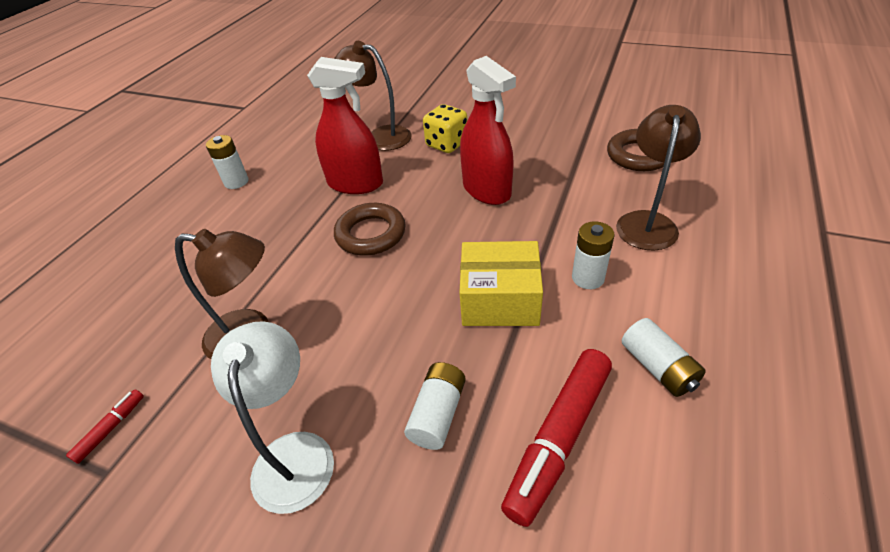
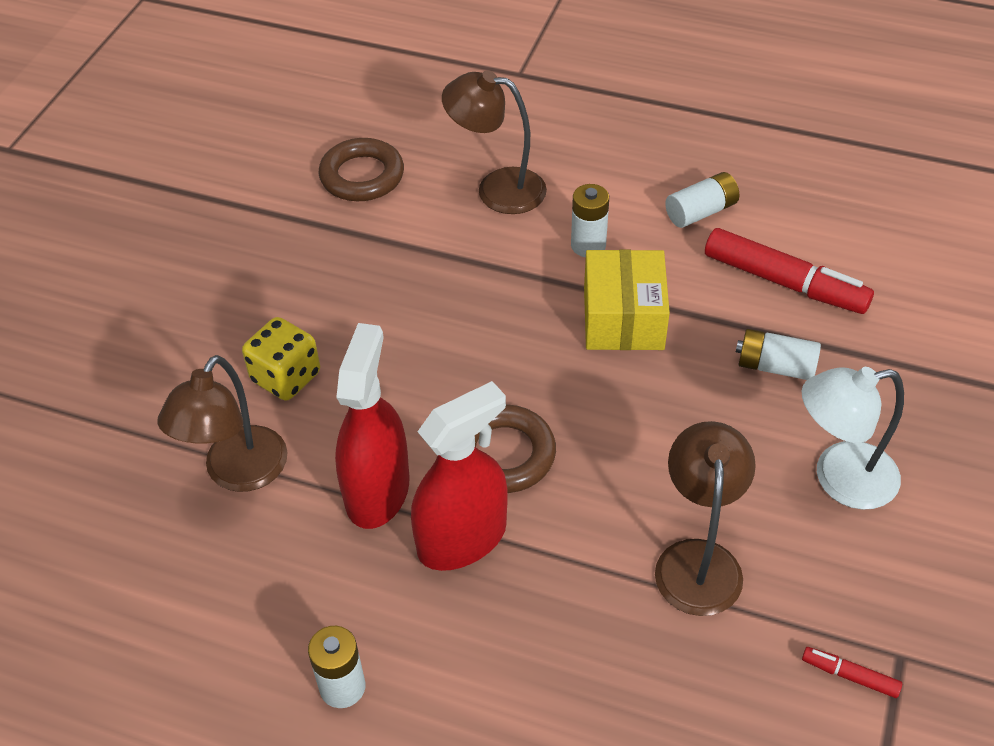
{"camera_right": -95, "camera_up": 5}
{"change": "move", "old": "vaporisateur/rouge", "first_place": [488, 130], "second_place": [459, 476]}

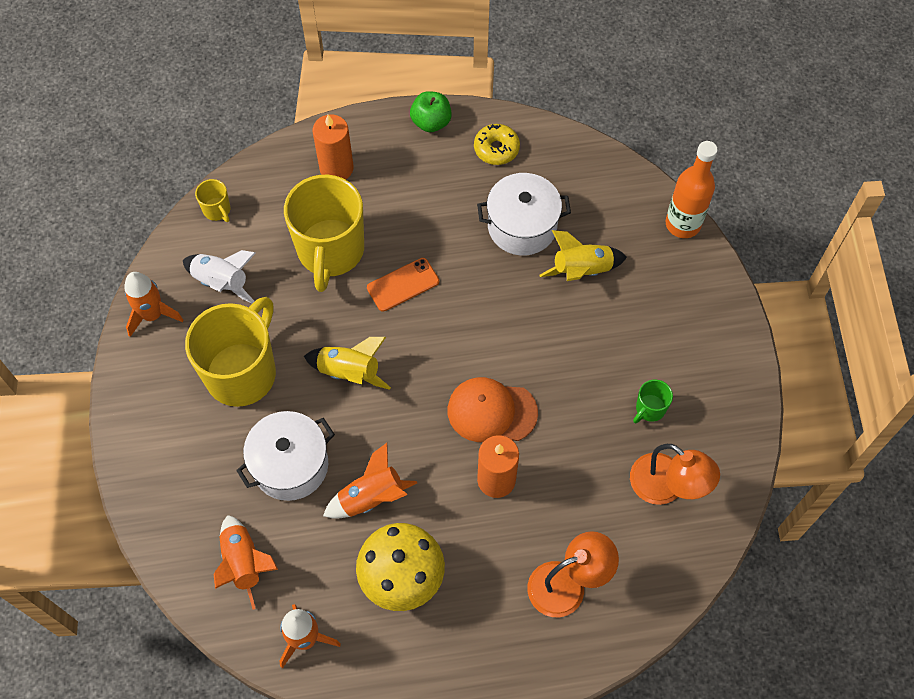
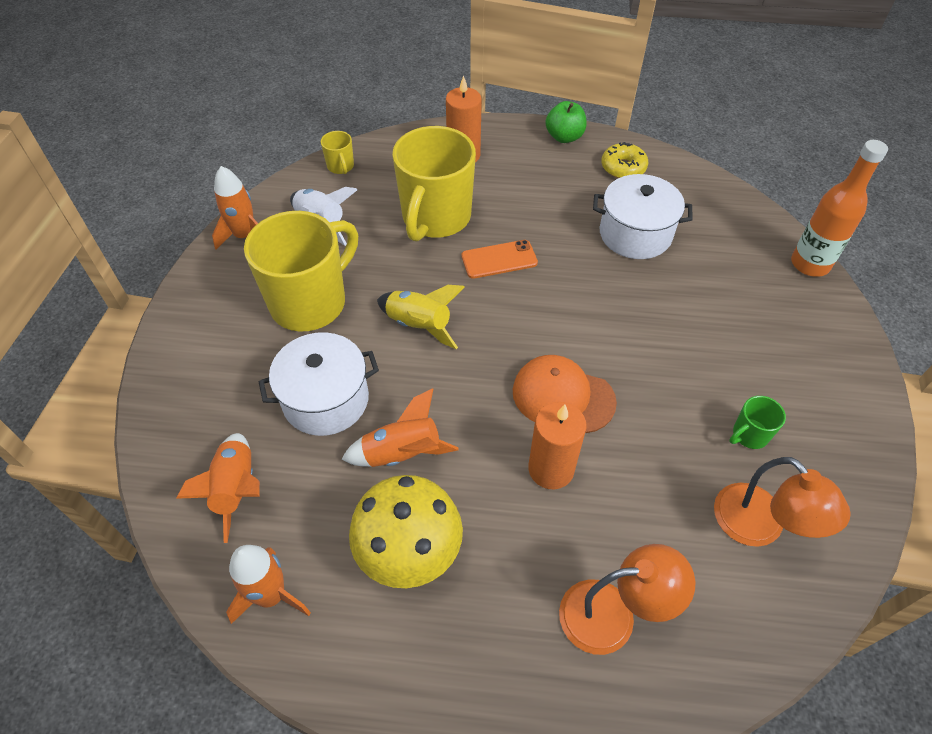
{"camera_right": 15, "camera_up": -10}
{"change": "delete", "old": "fusée/jaune", "first_place": [583, 255]}

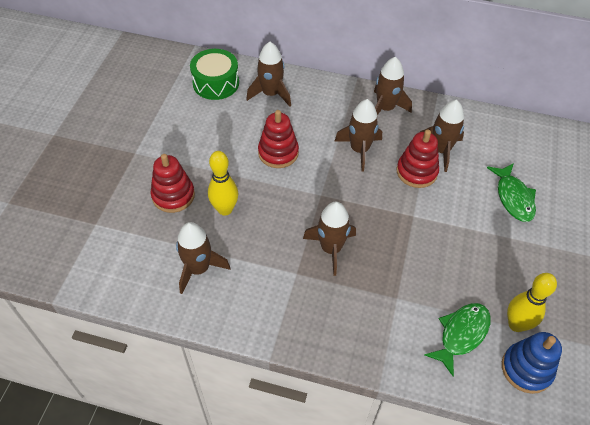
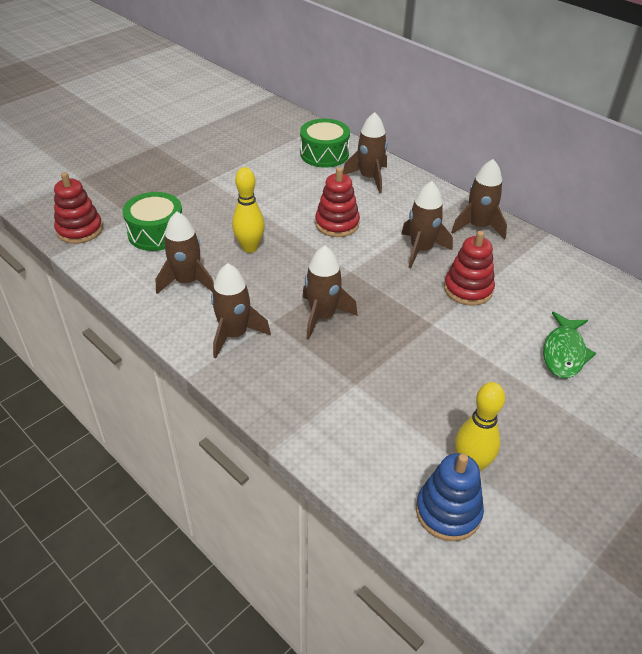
{"camera_right": 30, "camera_up": -10}
{"change": "move", "old": "jouet à empiler/rouge", "first_place": [173, 183], "second_place": [78, 208]}
{"change": "insert", "new": "tambour/vert", "second_place": [152, 221]}
{"change": "move", "old": "fusée/marron", "first_place": [442, 136], "second_place": [241, 310]}
{"change": "delete", "old": "poisson/vert", "first_place": [457, 340]}

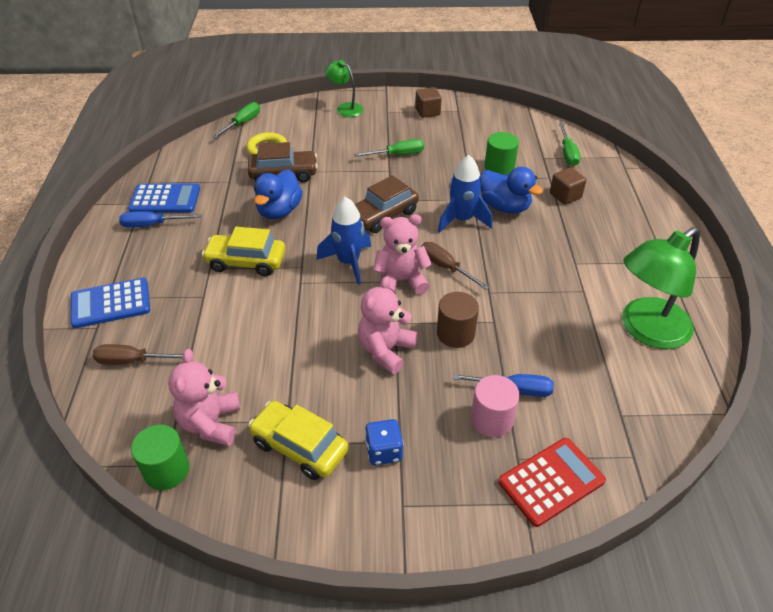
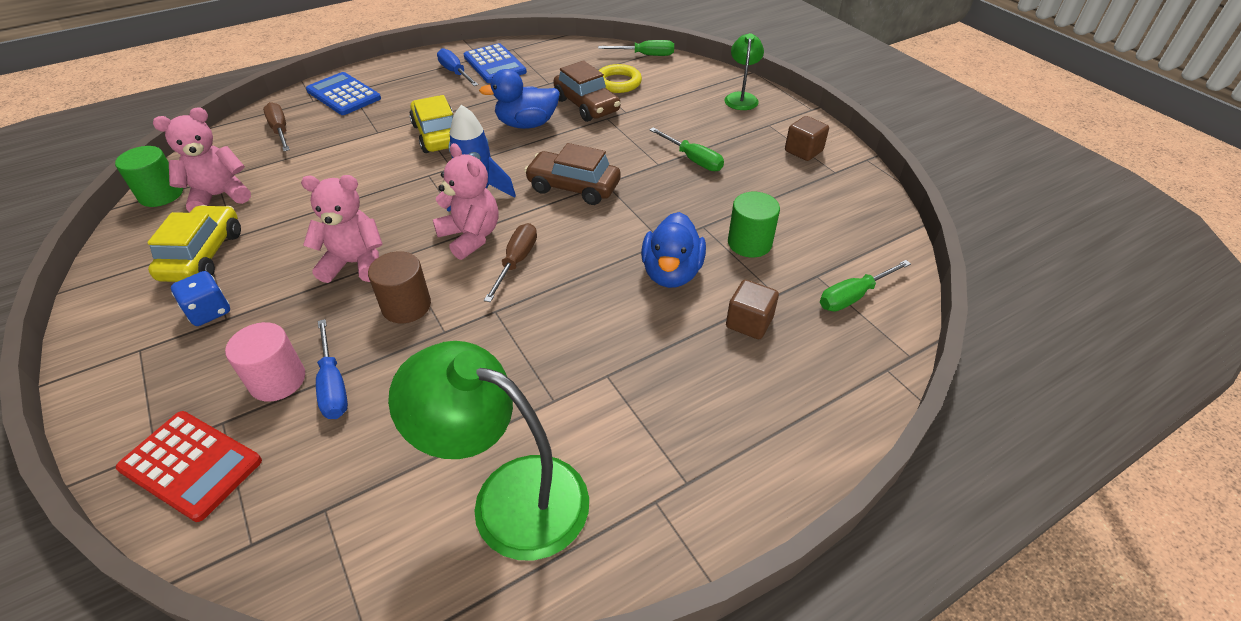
{"camera_right": 60, "camera_up": 0}
{"change": "delete", "old": "fusée/bleu", "first_place": [465, 194]}

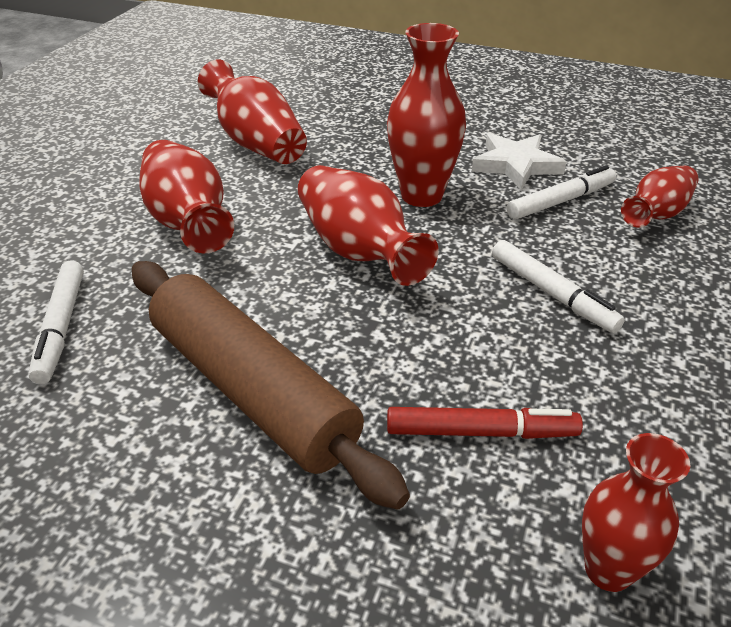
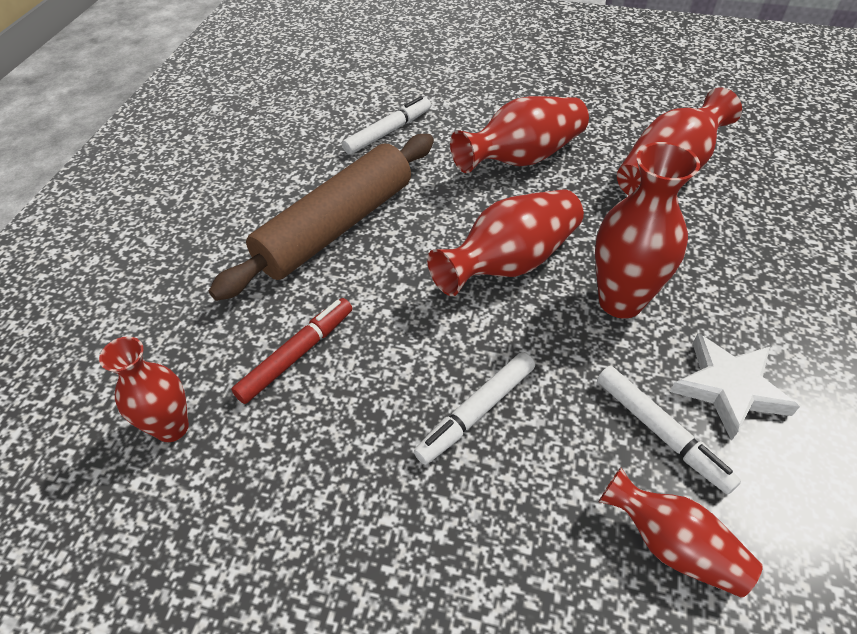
{"camera_right": 85, "camera_up": 10}
{"change": "rotate", "old": "feutre/rouge", "first_place": [485, 423], "second_place": [291, 351], "degrees": -135}
{"change": "rotate", "old": "feutre/blanc", "first_place": [56, 322], "second_place": [386, 125], "degrees": 150}

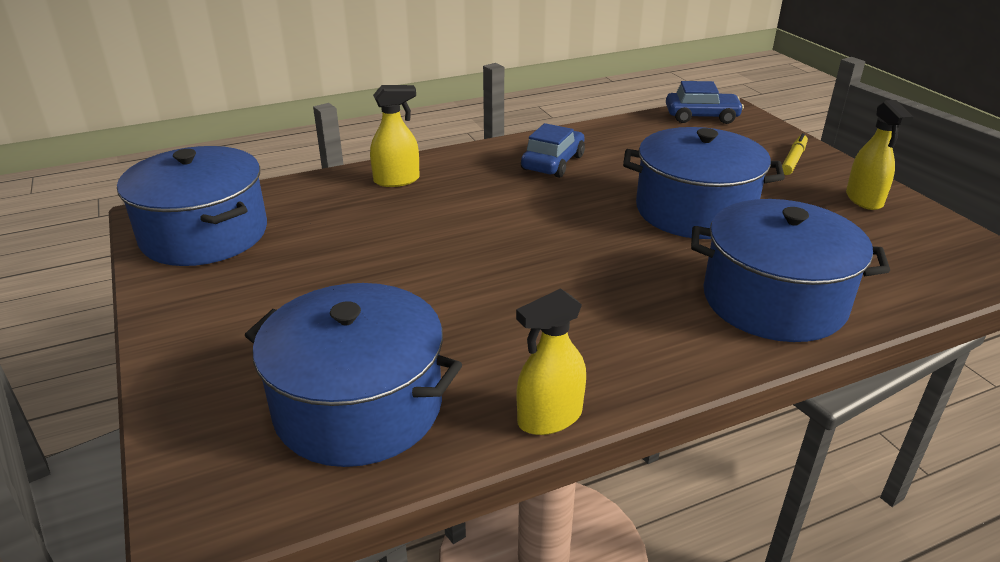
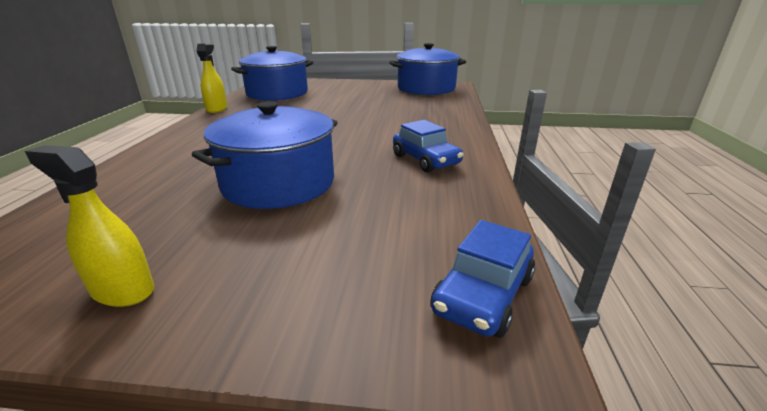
{"camera_right": 120, "camera_up": -5}
{"change": "delete", "old": "vaporisateur/jaune", "first_place": [395, 136]}
{"change": "delete", "old": "marmite/bleu", "first_place": [790, 270]}
{"change": "delete", "old": "feutre/jaune", "first_place": [795, 154]}

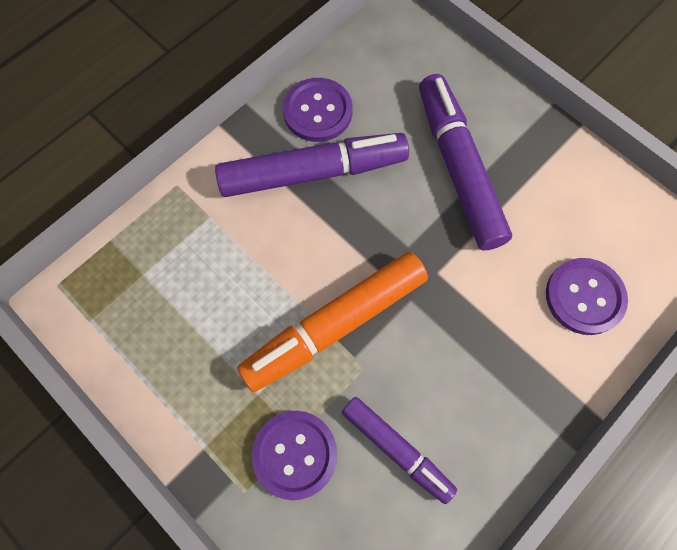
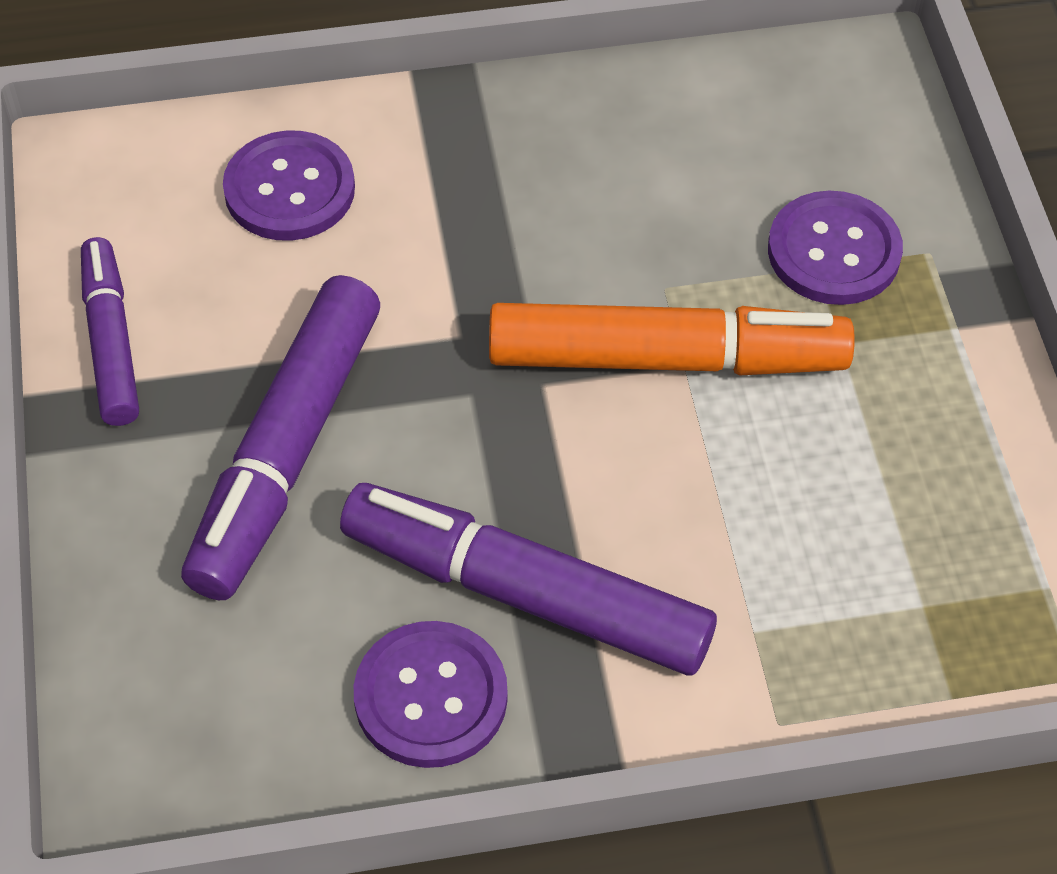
{"camera_right": -145, "camera_up": -15}
{"change": "move", "old": "feutre/violet", "first_place": [399, 450], "second_place": [110, 331]}

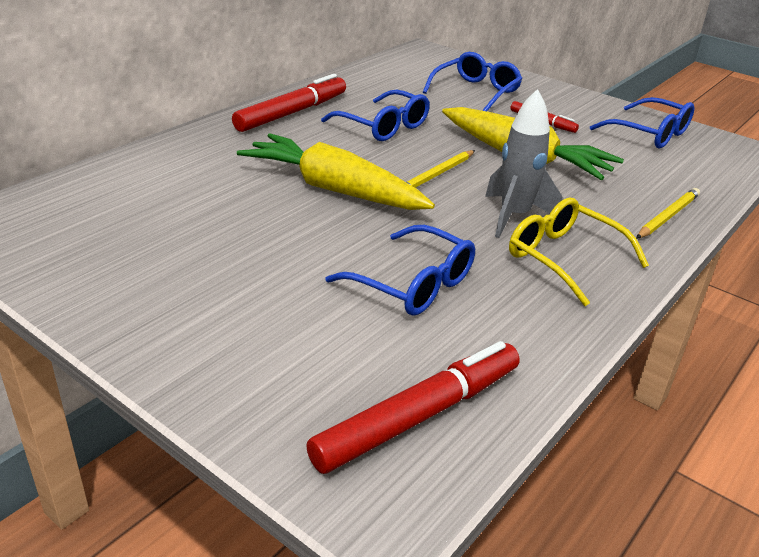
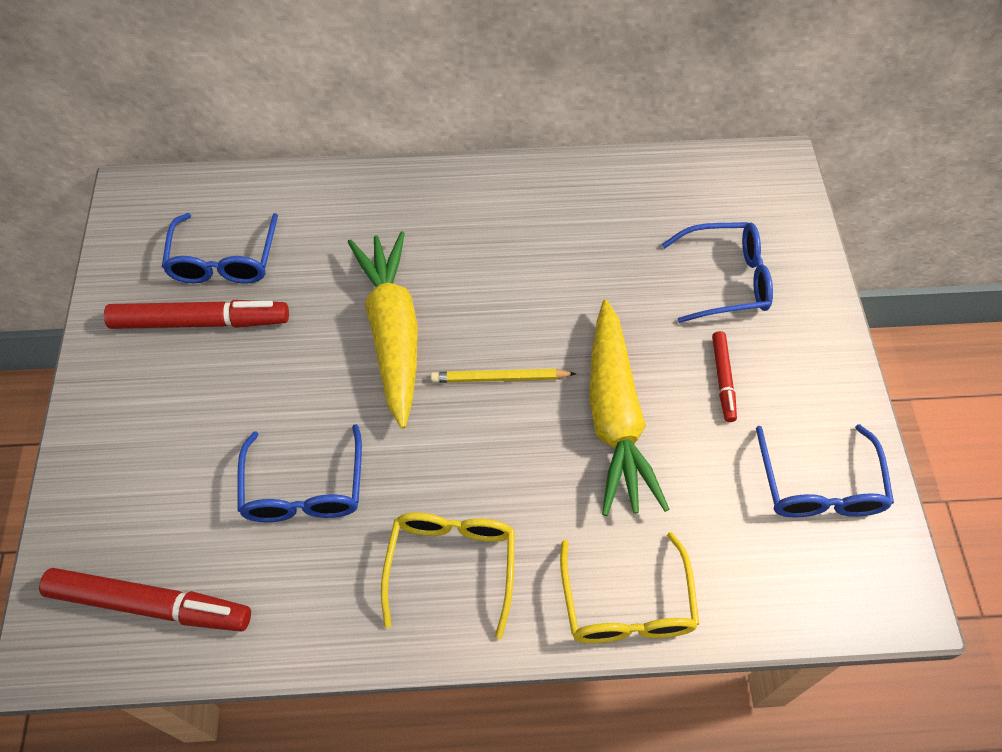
{"camera_right": 50, "camera_up": 25}
{"change": "move", "old": "feutre/rouge", "first_place": [289, 103], "second_place": [196, 314]}
{"change": "move", "old": "lunettes/bleu", "first_place": [375, 115], "second_place": [220, 248]}
{"change": "replace", "old": "crayon/jaune", "new": "lunettes/jaune", "first_place": [668, 213], "second_place": [629, 587]}
{"change": "delete", "old": "fusée/gris", "first_place": [524, 163]}

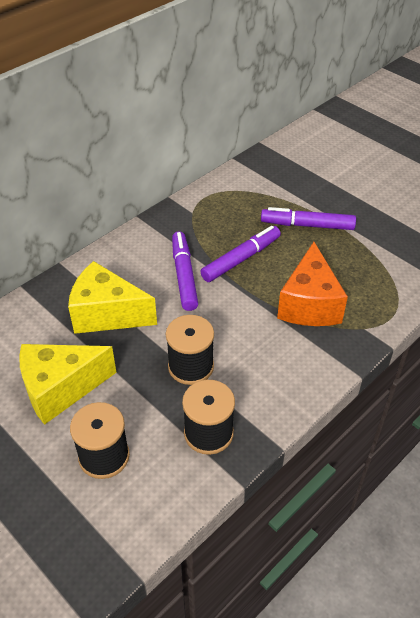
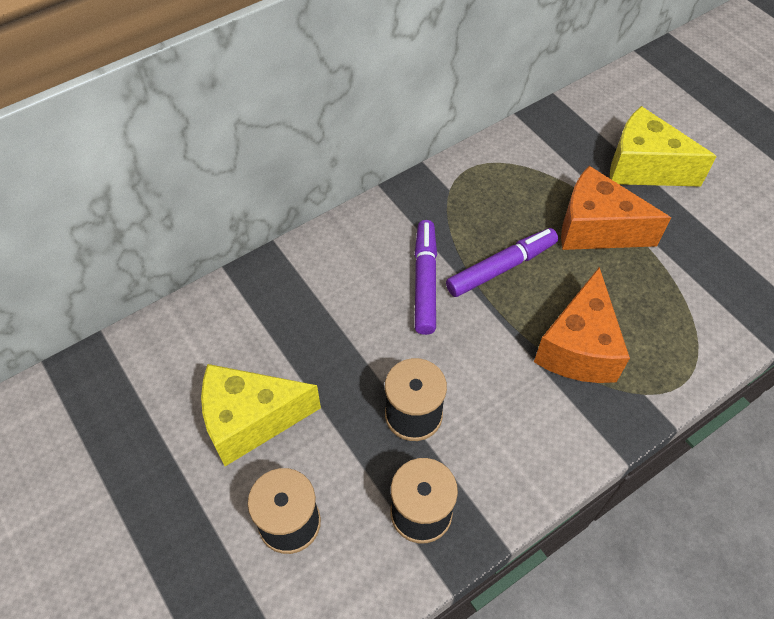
{"camera_right": 10, "camera_up": 10}
{"change": "replace", "old": "feutre/violet", "new": "fromage/orange", "first_place": [308, 218], "second_place": [616, 208]}
{"change": "move", "old": "fromage/jaune", "first_place": [112, 297], "second_place": [663, 146]}

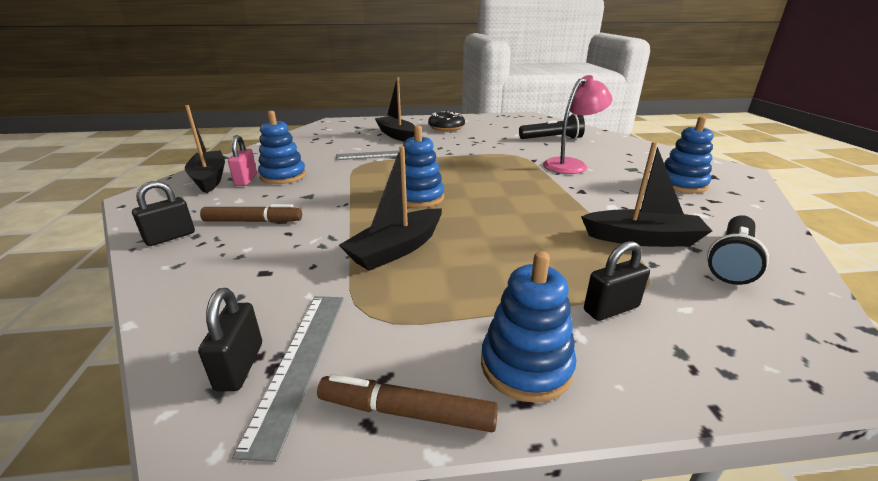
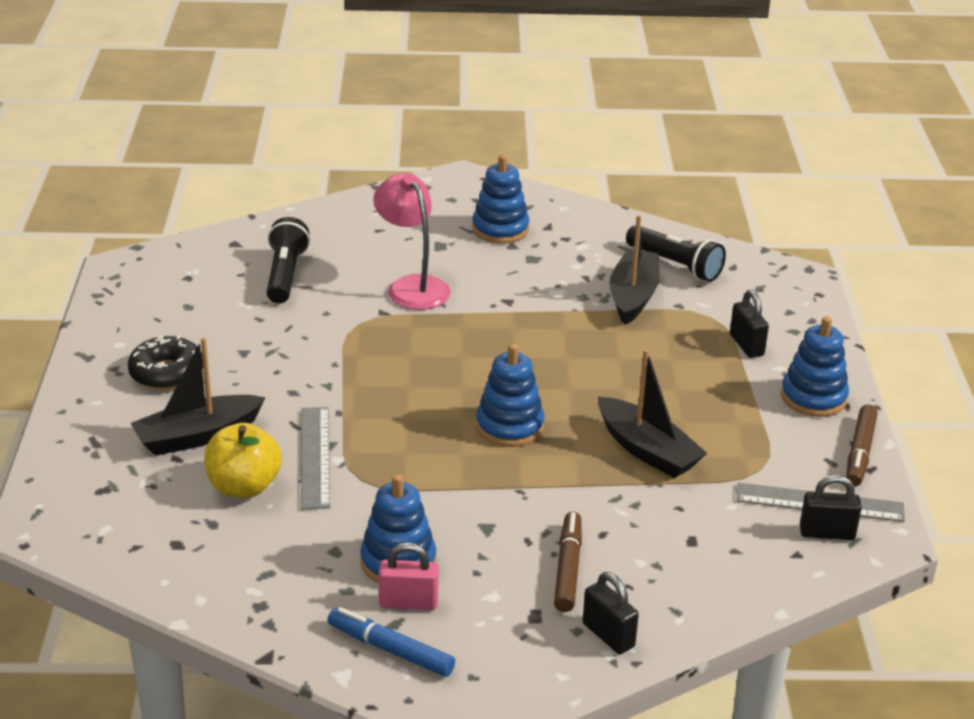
{"camera_right": -85, "camera_up": 5}
{"change": "insert", "new": "pomme/jaune", "second_place": [243, 460]}
{"change": "replace", "old": "bateau/noir", "new": "feutre/bleu", "first_place": [205, 149], "second_place": [391, 642]}

